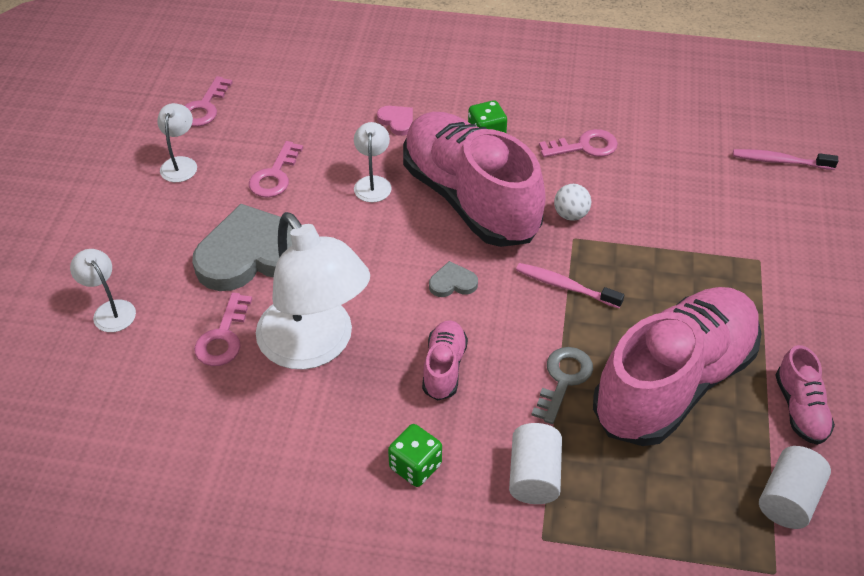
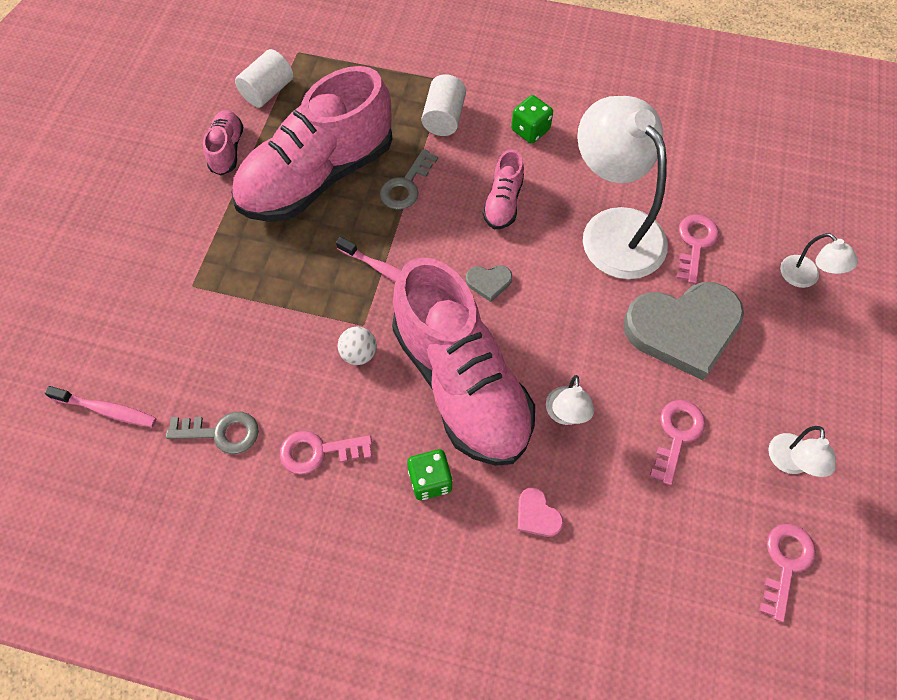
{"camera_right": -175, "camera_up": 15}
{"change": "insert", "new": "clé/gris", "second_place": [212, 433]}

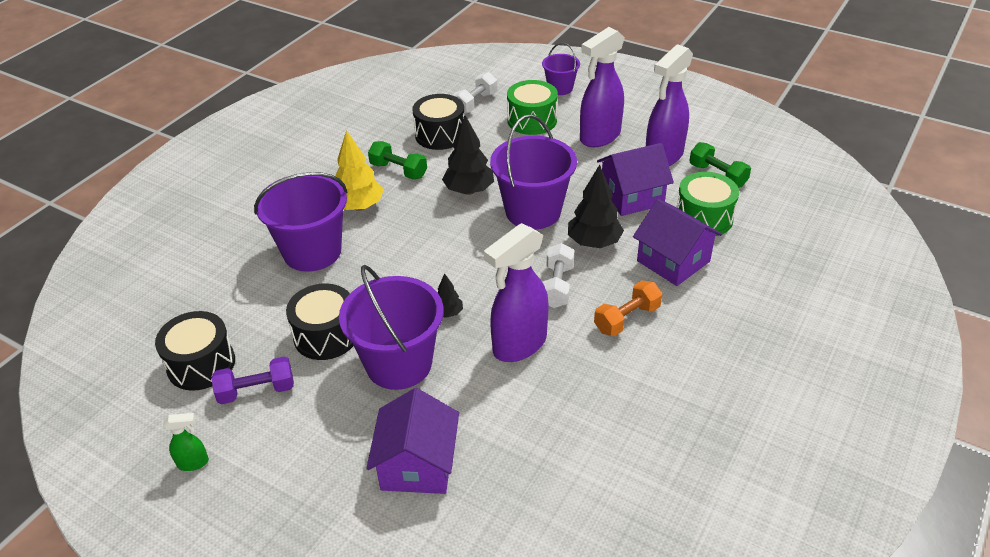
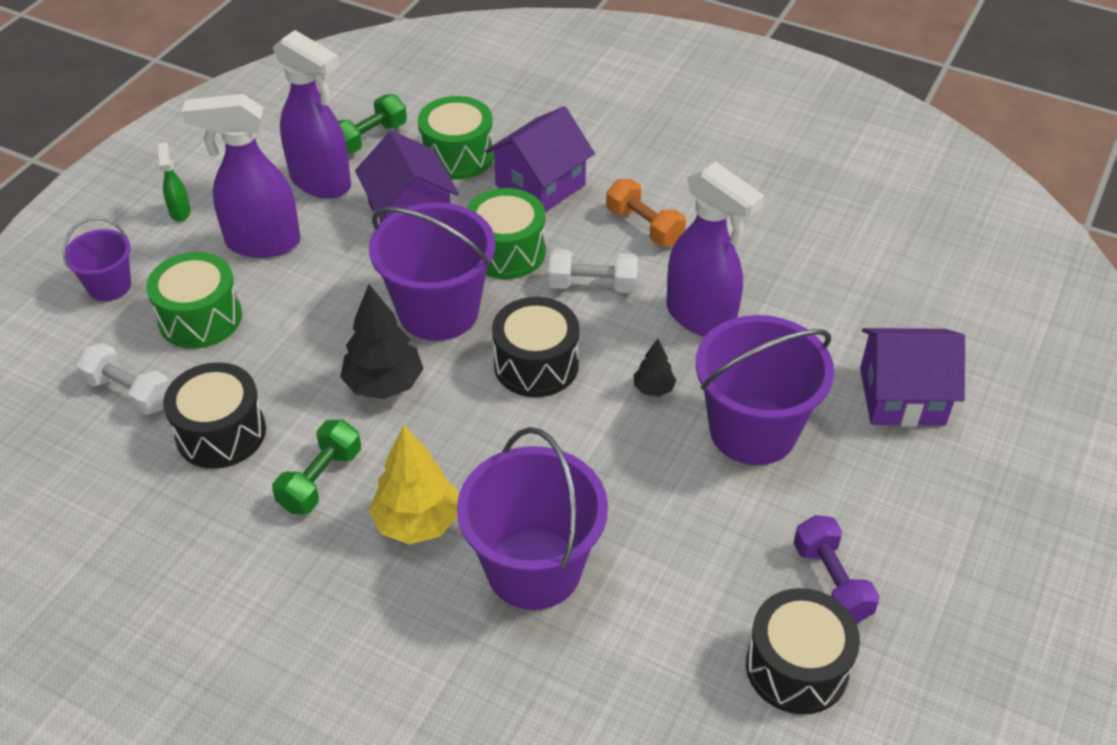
{"camera_right": -95, "camera_up": 5}
{"change": "move", "old": "vaporisateur/vert", "first_place": [186, 442], "second_place": [174, 182]}
{"change": "rotate", "old": "vaporisateur/violet", "first_place": [602, 87], "second_place": [241, 176], "degrees": 135}
{"change": "replace", "old": "arbre/noir", "new": "tambour/vert", "first_place": [596, 206], "second_place": [506, 233]}
{"change": "move", "old": "tambour/noir", "first_place": [320, 321], "second_place": [535, 347]}

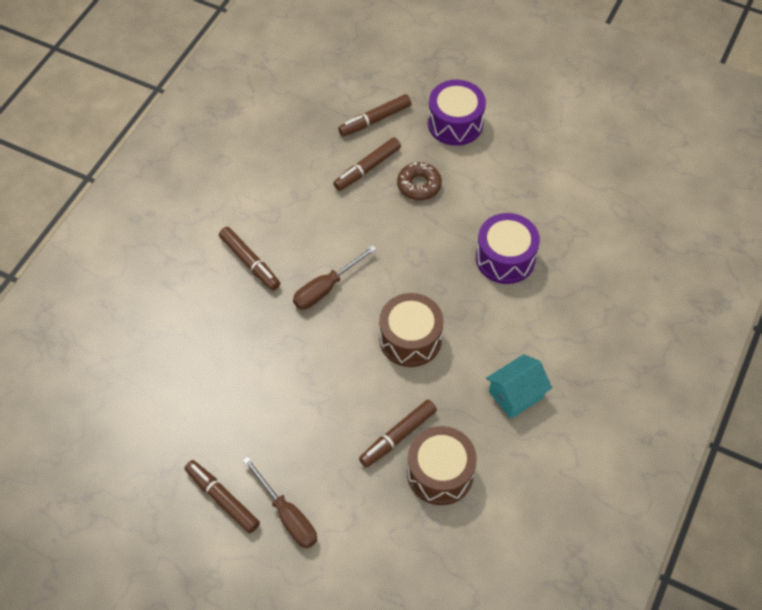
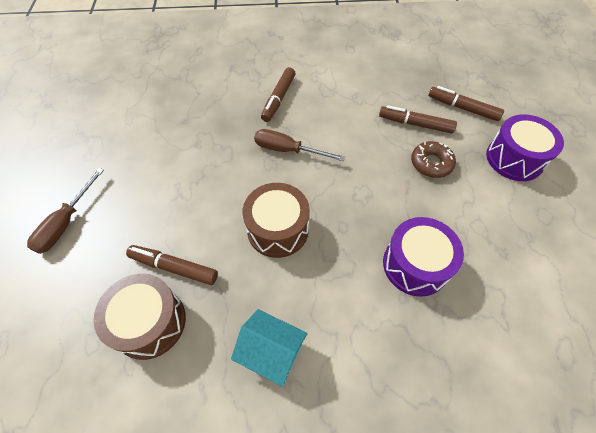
{"camera_right": 60, "camera_up": 0}
{"change": "delete", "old": "feutre/marron", "first_place": [222, 496]}

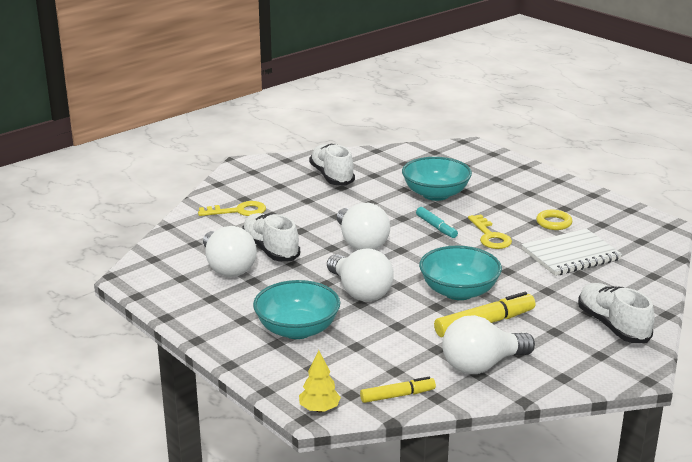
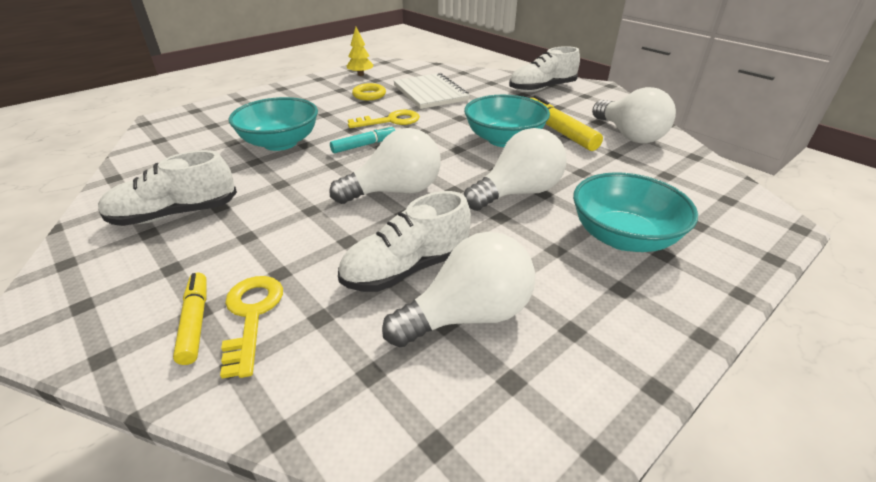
{"camera_right": -90, "camera_up": 10}
{"change": "move", "old": "feutre/jaune", "first_place": [398, 390], "second_place": [189, 319]}
{"change": "move", "old": "arbre/jaune", "first_place": [320, 381], "second_place": [360, 51]}

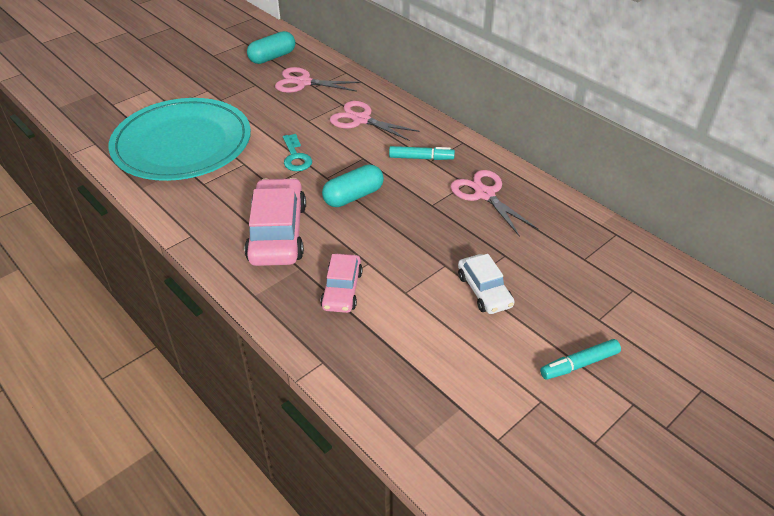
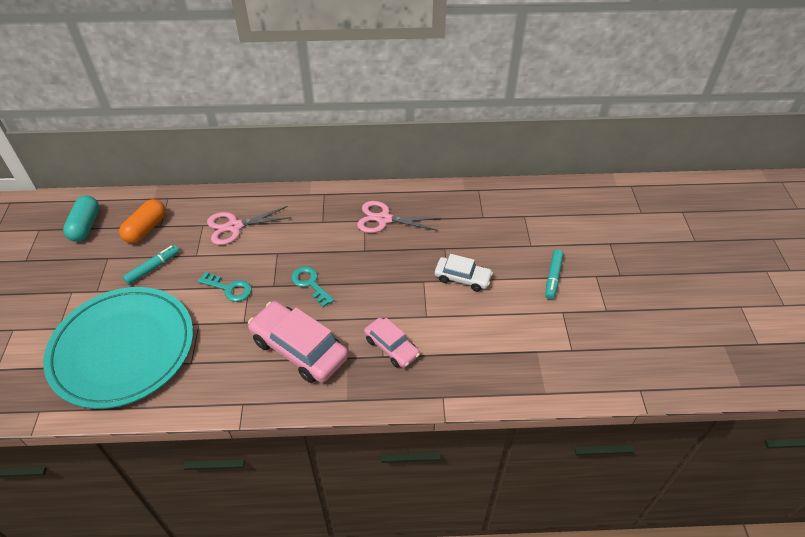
{"camera_right": -50, "camera_up": 5}
{"change": "replace", "old": "ciseaux/rose", "new": "gélule/orange", "first_place": [318, 80], "second_place": [142, 221]}
{"change": "move", "old": "feutre/turquoise", "first_place": [422, 153], "second_place": [151, 265]}
{"change": "replace", "old": "gélule/turquoise", "new": "clé/turquoise", "first_place": [353, 185], "second_place": [312, 286]}

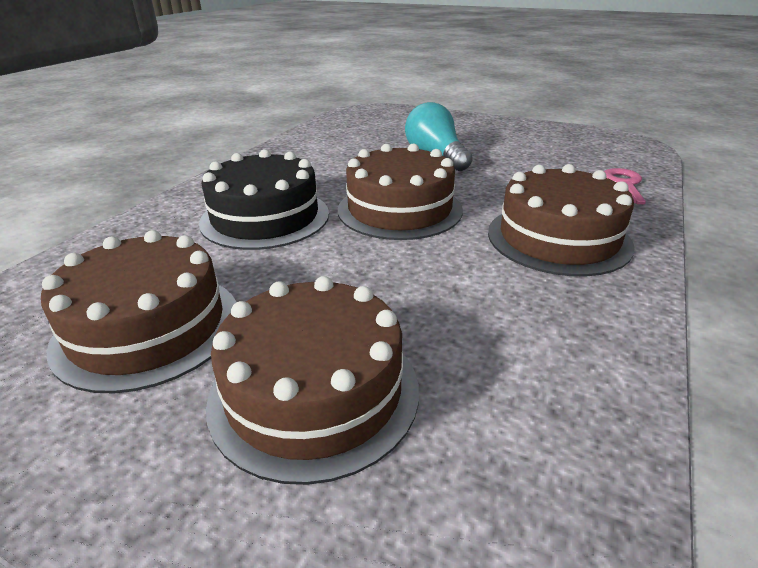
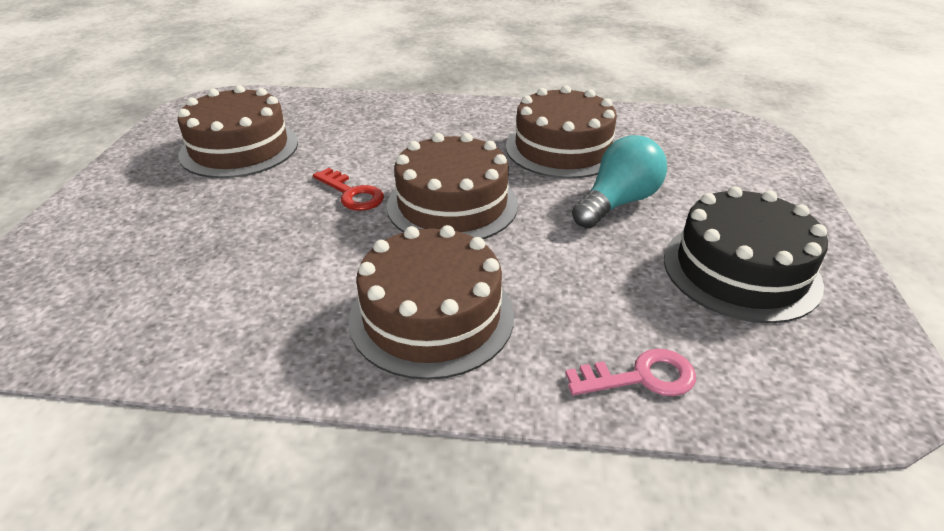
{"camera_right": 70, "camera_up": 5}
{"change": "insert", "new": "clé/rouge", "second_place": [348, 189]}
{"change": "move", "old": "gâteau/marron", "first_place": [312, 380], "second_place": [561, 131]}
{"change": "move", "old": "gâteau/noir", "first_place": [264, 199], "second_place": [746, 254]}

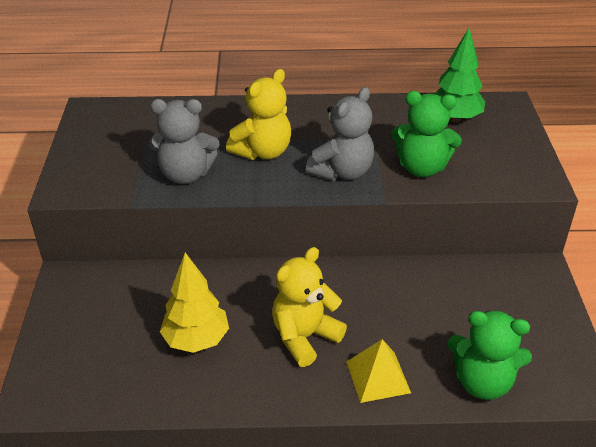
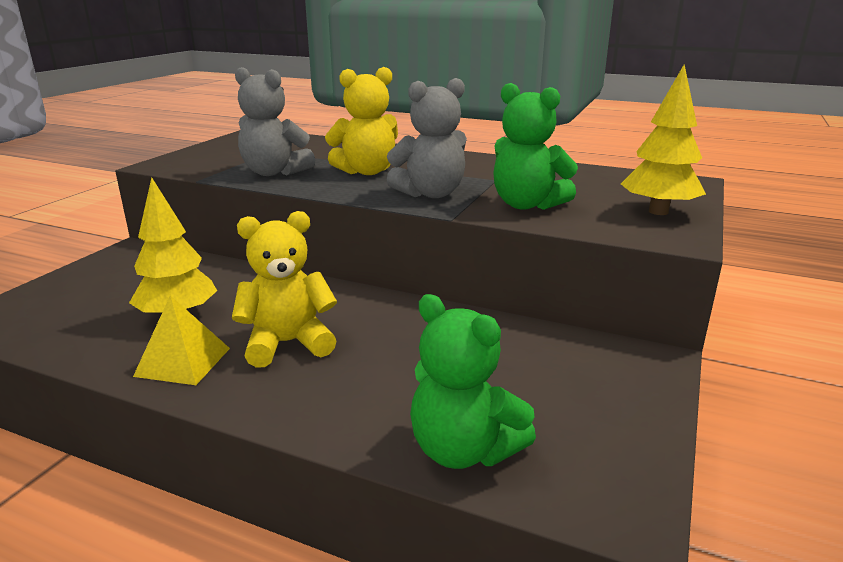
{"camera_right": 25, "camera_up": -15}
{"change": "move", "old": "pyramide/jaune", "first_place": [378, 371], "second_place": [181, 340]}
{"change": "insert", "new": "arbre/jaune", "second_place": [663, 139]}
{"change": "delete", "old": "arbre/vert", "first_place": [459, 75]}

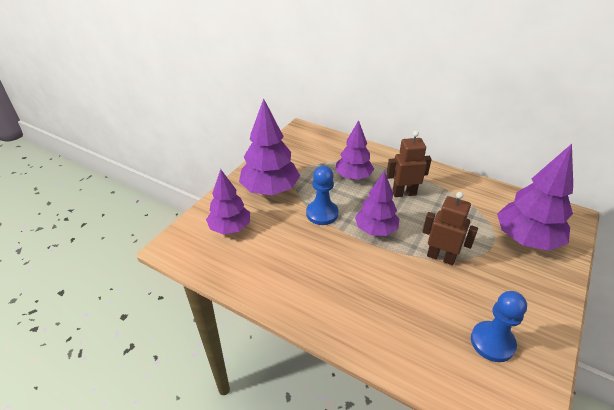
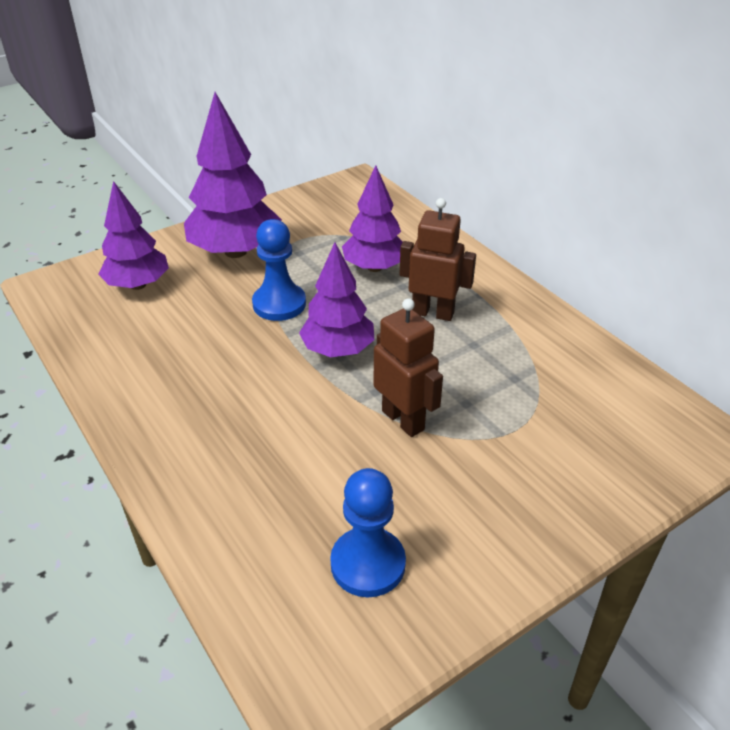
{"camera_right": 25, "camera_up": 0}
{"change": "delete", "old": "arbre/violet", "first_place": [535, 197]}

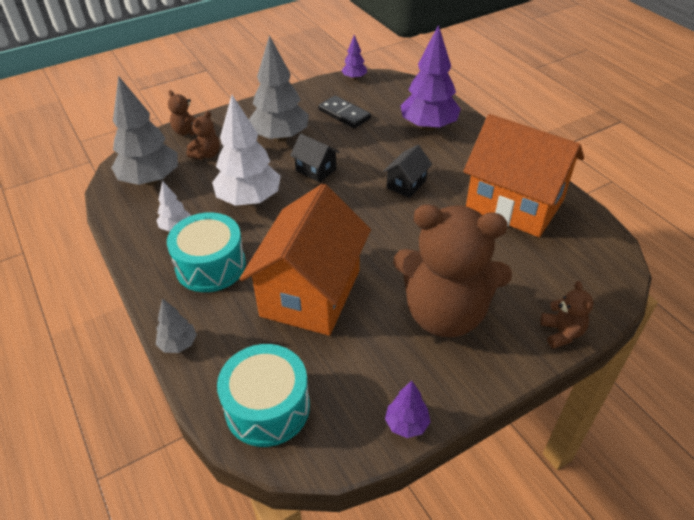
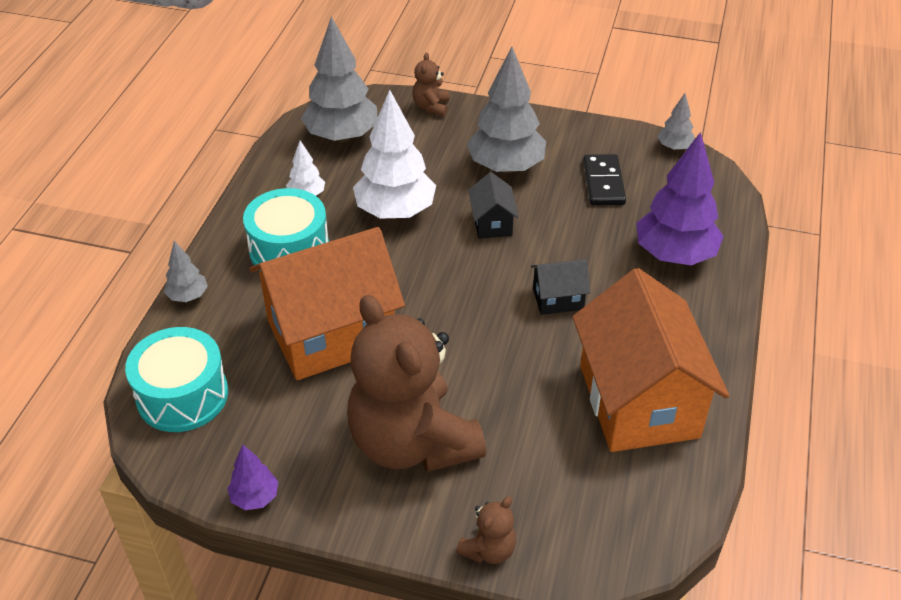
{"camera_right": 45, "camera_up": 0}
{"change": "recolor", "old": "arbre/violet", "new": "arbre/gris", "first_place": [354, 57], "second_place": [676, 122]}
{"change": "delete", "old": "ours en peluche/marron", "first_place": [203, 135]}

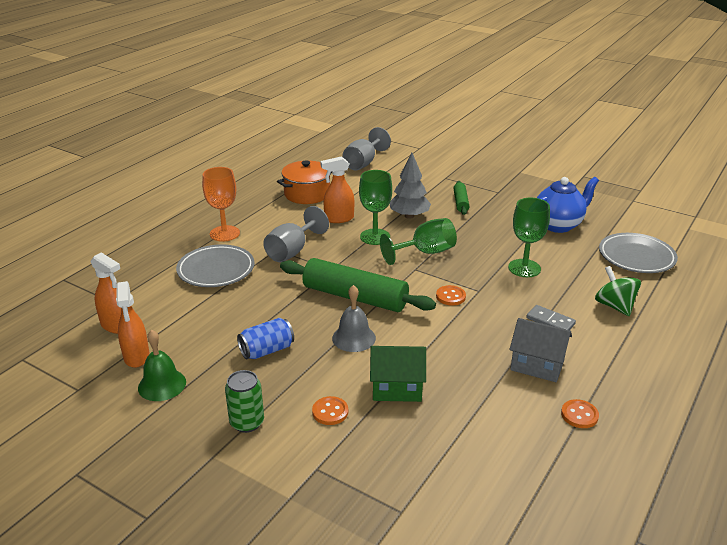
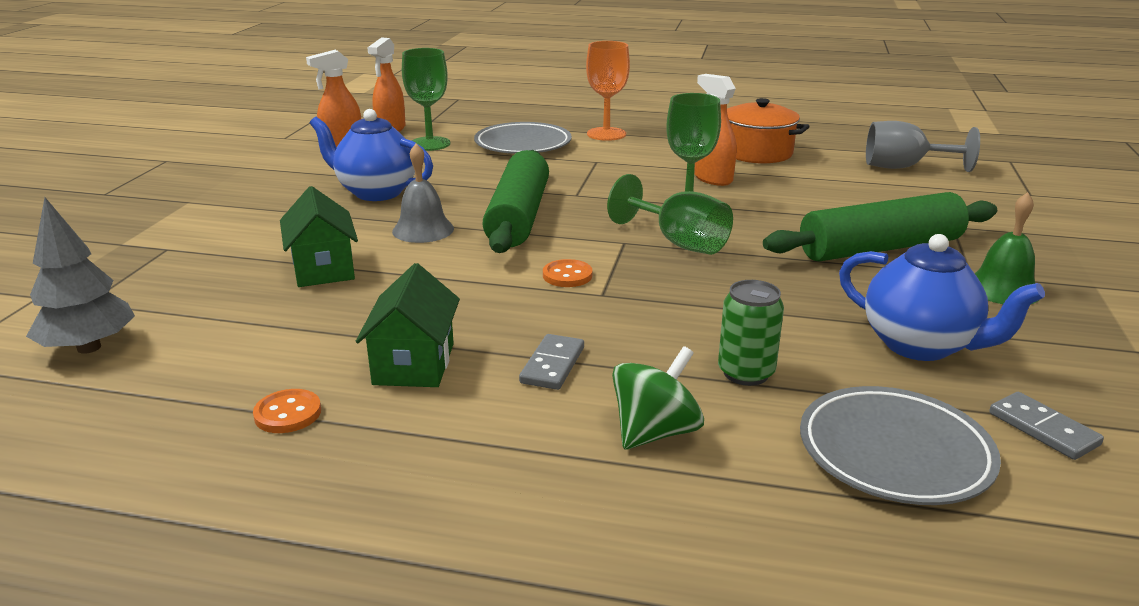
{"camera_right": 70, "camera_up": -5}
{"change": "move", "old": "arbre/gris", "first_place": [410, 185], "second_place": [80, 275]}
{"change": "replace", "old": "canette/bleu", "new": "théière/bleu", "first_place": [265, 338], "second_place": [371, 155]}
{"change": "recolor", "old": "maison/gris", "new": "maison/vert", "first_place": [540, 350], "second_place": [408, 325]}
{"change": "move", "old": "verre à pied/vert", "first_place": [529, 237], "second_place": [426, 99]}
{"change": "move", "old": "canette/vert", "first_place": [244, 401], "second_place": [751, 333]}
{"change": "resize", "old": "rouleau à pâtisserie/vert", "first_place": [461, 198], "second_place": [880, 226], "factor": 2.03}
{"change": "move", "old": "cloche/vert", "first_place": [162, 365], "second_place": [1007, 248]}
{"change": "insert", "new": "domino/gris", "second_place": [1046, 426]}
{"change": "delete", "old": "verre à pied/gris", "first_place": [296, 234]}
{"change": "delete", "old": "bouton/orange", "first_place": [330, 410]}

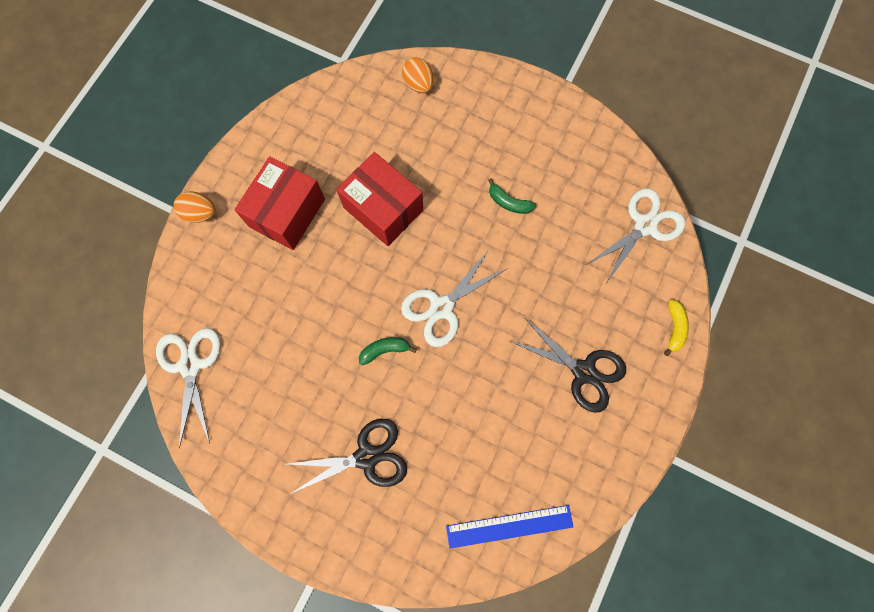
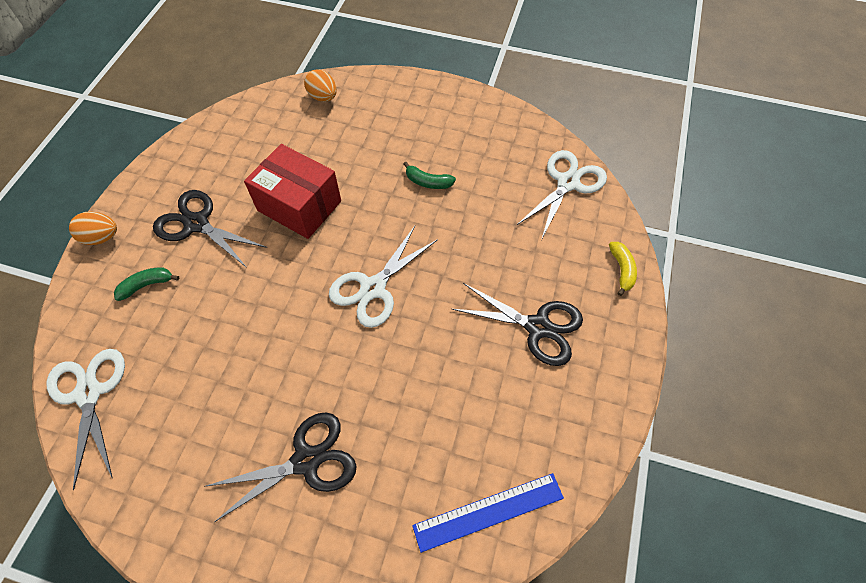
{"camera_right": -10, "camera_up": -15}
{"change": "move", "old": "banane/vert", "first_place": [388, 351], "second_place": [146, 284]}
{"change": "replace", "old": "boîte/rouge", "new": "ciseaux/noir", "first_place": [279, 203], "second_place": [210, 229]}

